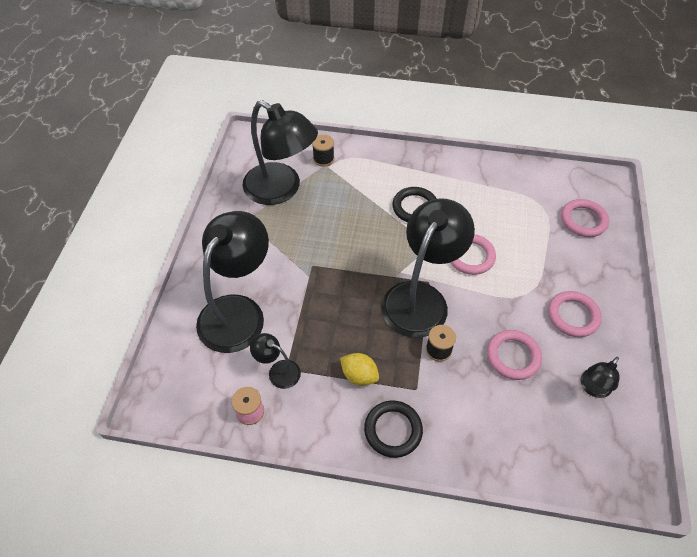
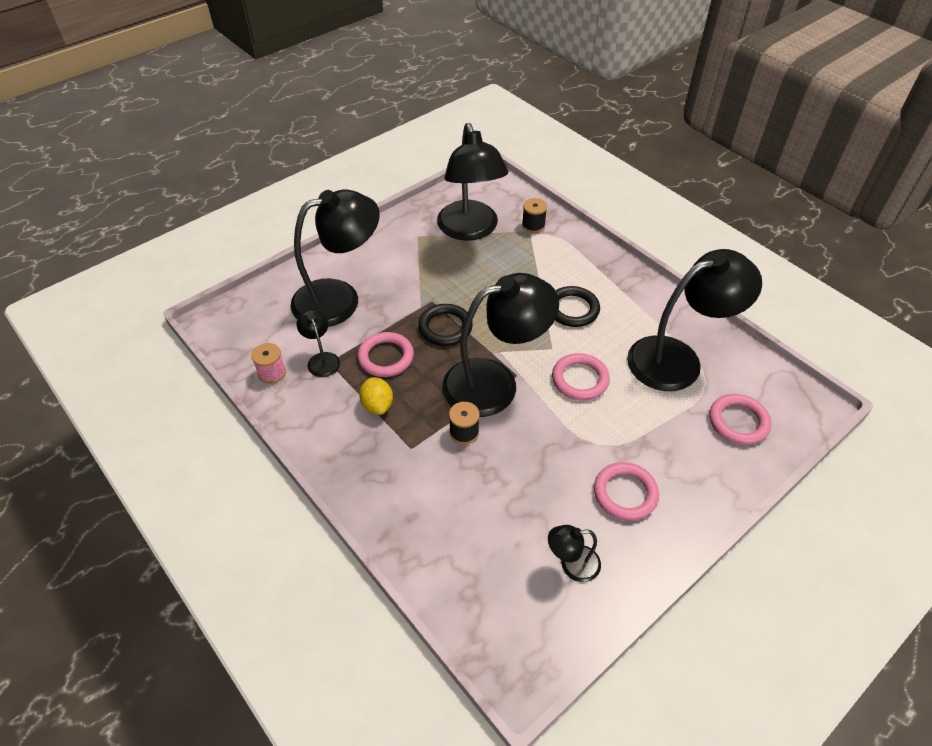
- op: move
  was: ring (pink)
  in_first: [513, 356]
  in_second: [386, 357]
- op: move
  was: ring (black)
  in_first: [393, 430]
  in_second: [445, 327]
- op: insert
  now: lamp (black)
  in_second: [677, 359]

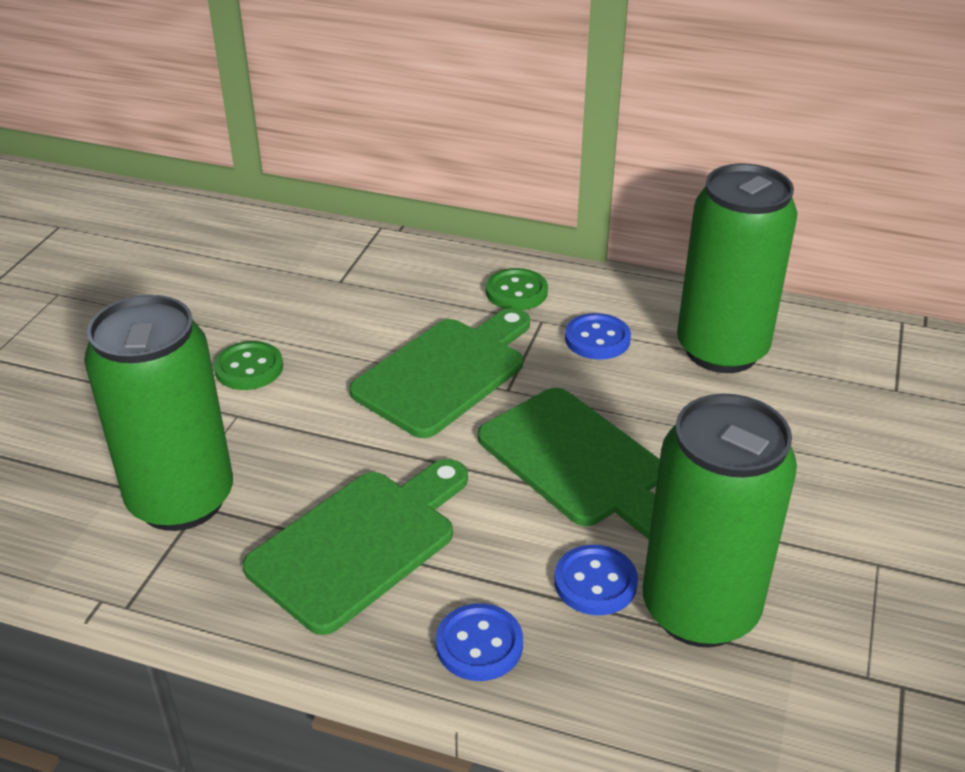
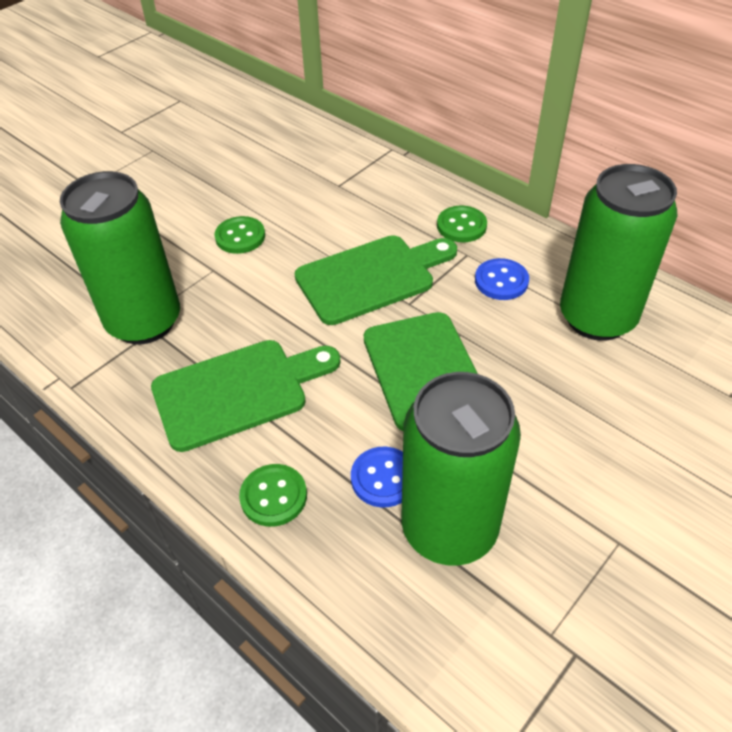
- op: recolor
  was: button (blue)
  now: button (green)
  in_first: [479, 644]
  in_second: [273, 496]

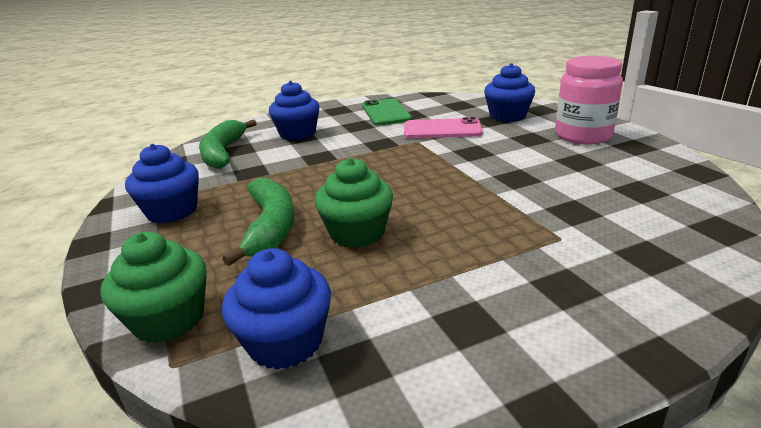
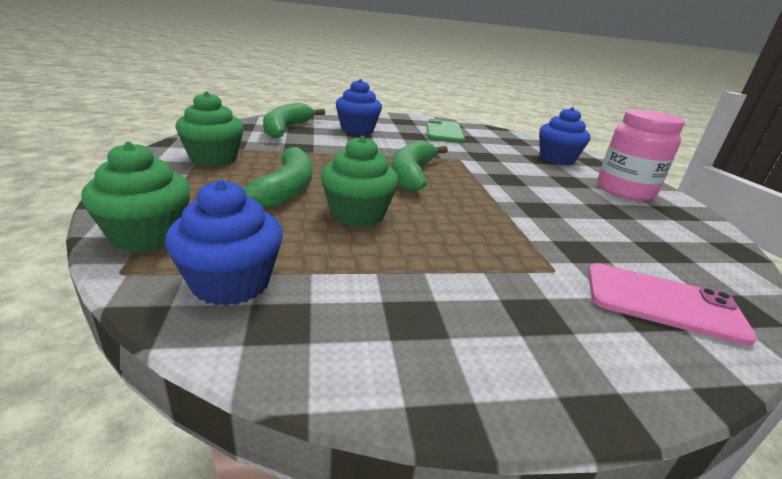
- op: recolor
  was: cupcake (blue)
  now: cupcake (green)
  in_first: [172, 211]
  in_second: [214, 158]
- op: insert
  now: banana (green)
  in_second: [412, 174]
- op: move
  was: phone (pink)
  in_first: [442, 129]
  in_second: [662, 302]

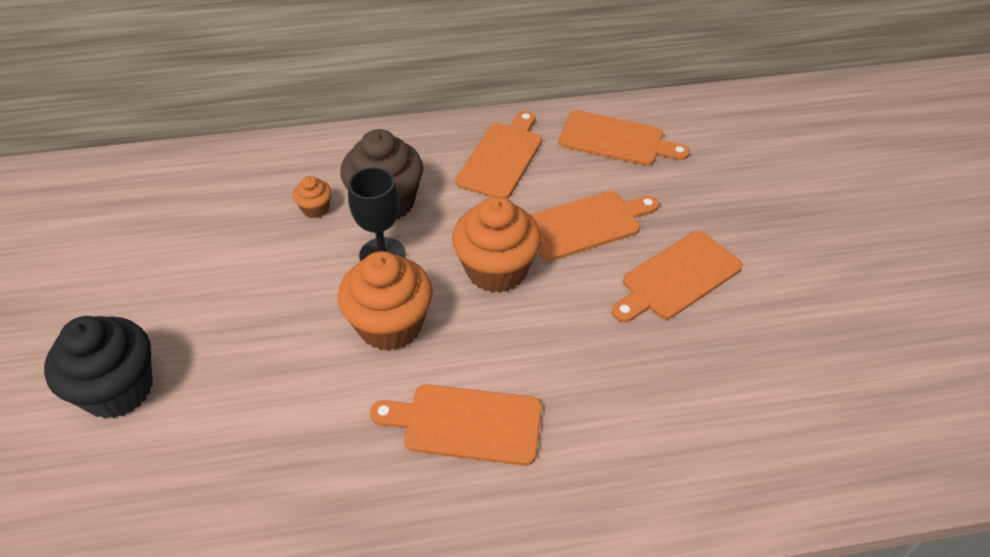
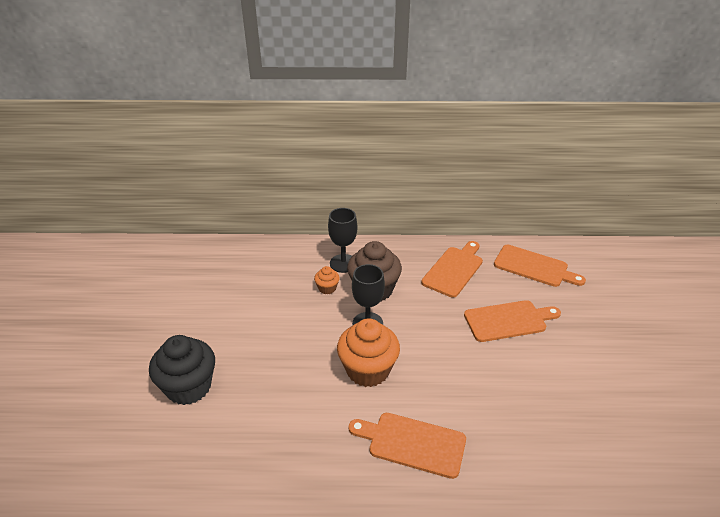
- op: insert
  now: goblet (black)
  in_second: [343, 263]
- op: delete
  was: cupcake (orange)
  in_first: [496, 270]
- op: delete
  was: cutting board (orange)
  in_first: [678, 277]

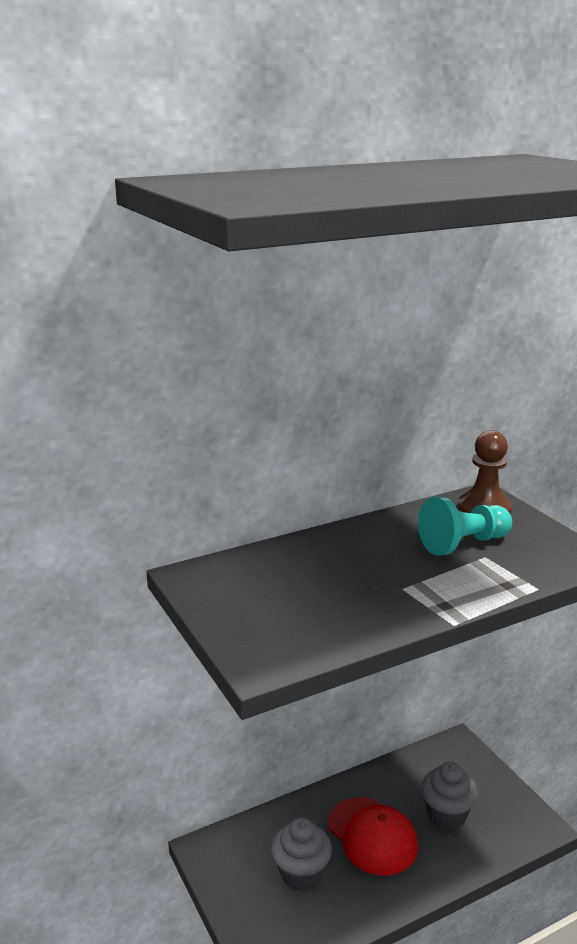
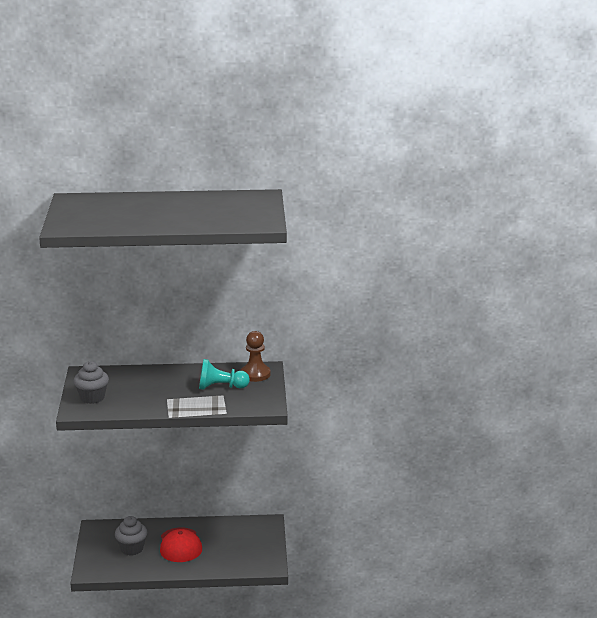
- op: move
  was: cupcake (grey)
  in_first: [446, 814]
  in_second: [92, 398]

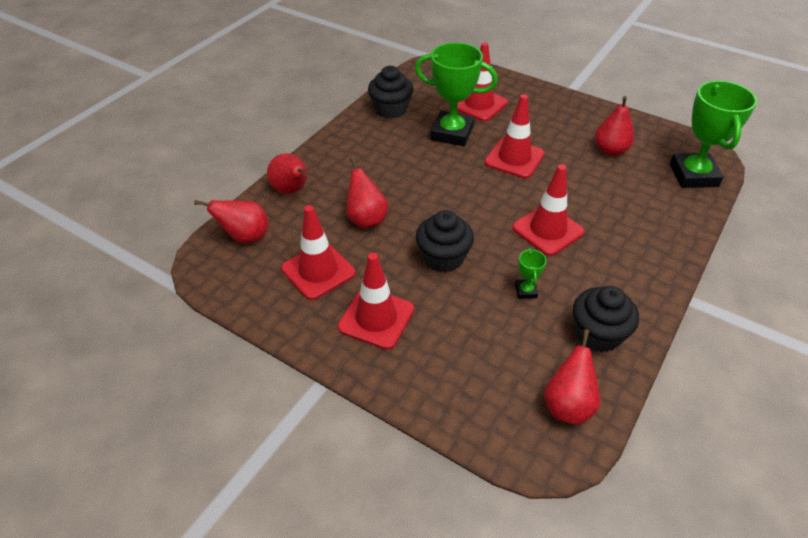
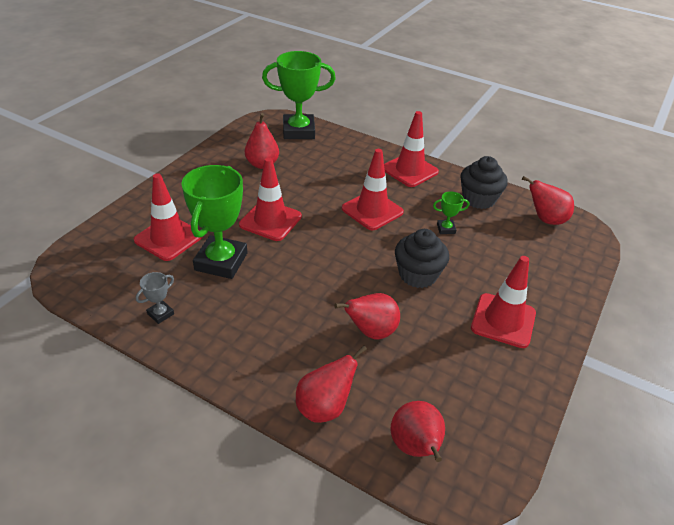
- op: replace
  was: cupcake (black)
  now: trophy (grey)
  in_first: [391, 109]
  in_second: [160, 314]
- op: move
  was: traffic cone (red)
  in_first: [318, 271]
  in_second: [410, 170]

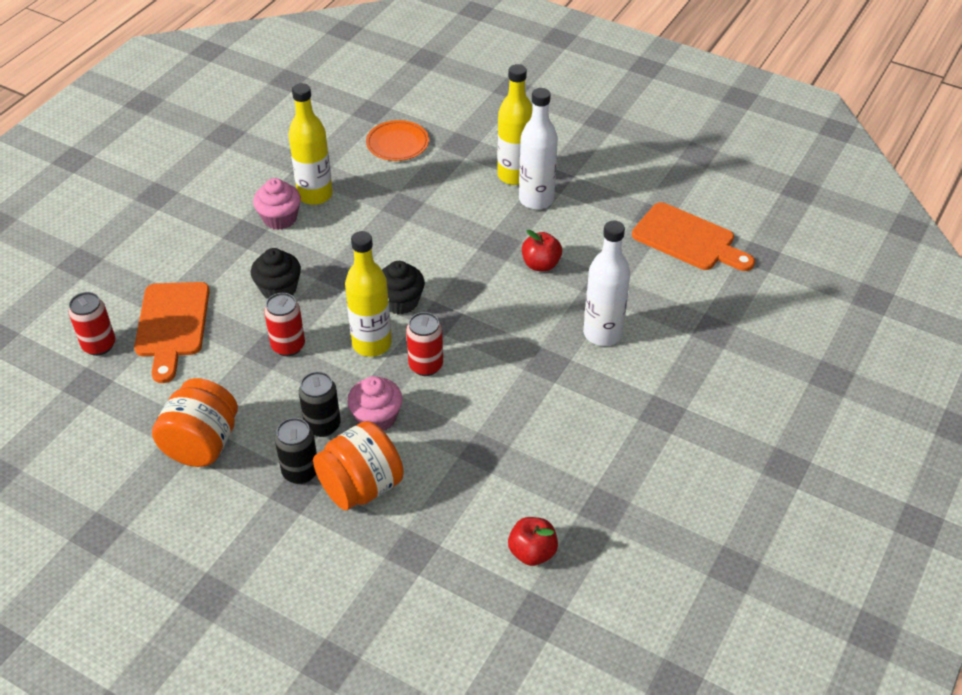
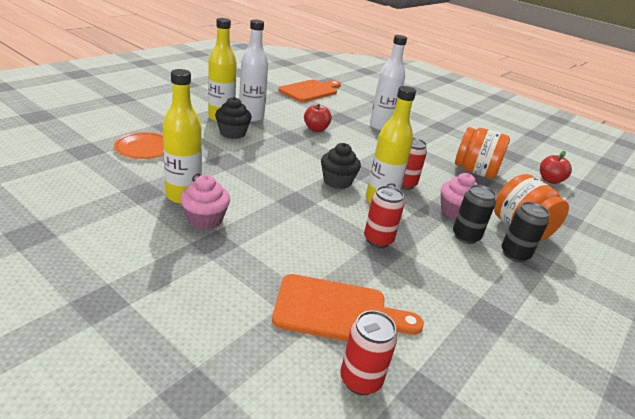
- op: move
  was: cupcake (black)
  in_first: [279, 289]
  in_second: [232, 133]
- op: move
  was: jar (orange)
  in_first: [202, 444]
  in_second: [475, 171]

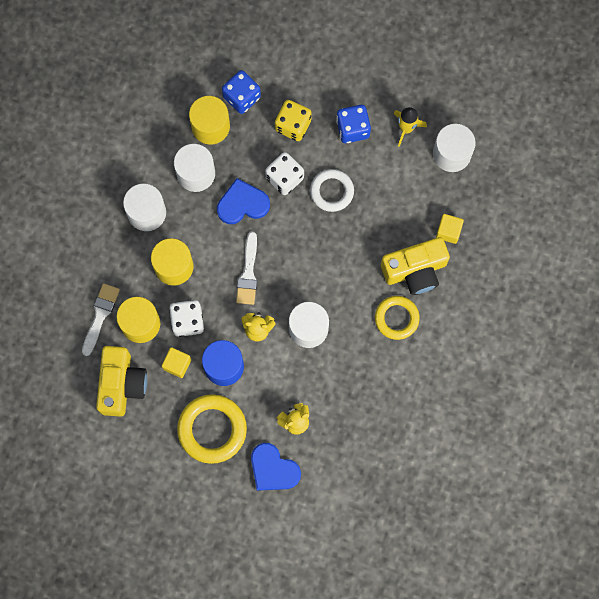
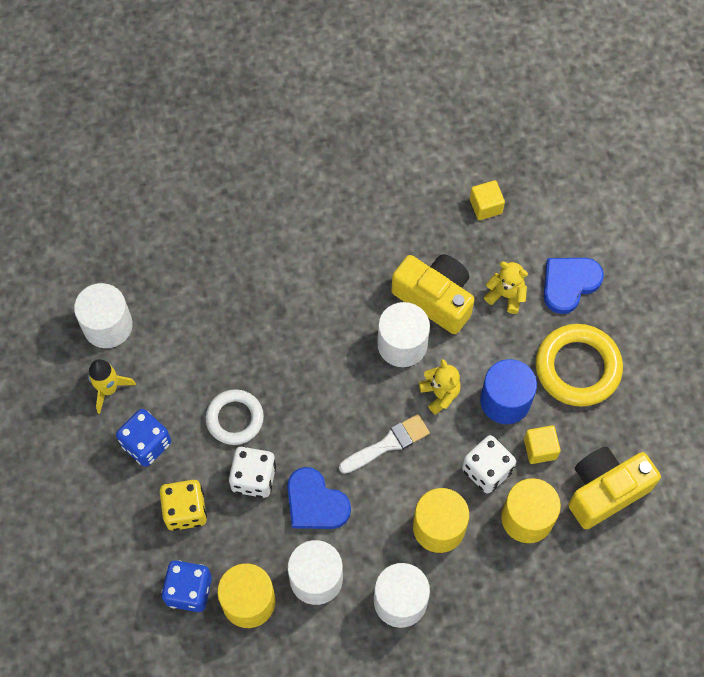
- op: move
  was: camera (yellow)
  in_first: [415, 270]
  in_second: [435, 298]
- op: move
  was: cube (yellow)
  in_first: [448, 231]
  in_second: [485, 206]
- op: rotate
  was: heart (blue)
  in_first: [273, 469]
  in_second: [569, 284]
  clockwise: -135
- op: delete
  was: brush (white)
  in_first: [100, 315]
- op: delete
  was: ring (yellow)
  in_first: [396, 318]

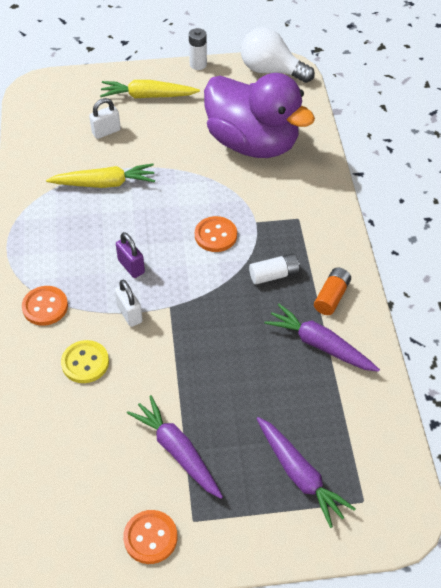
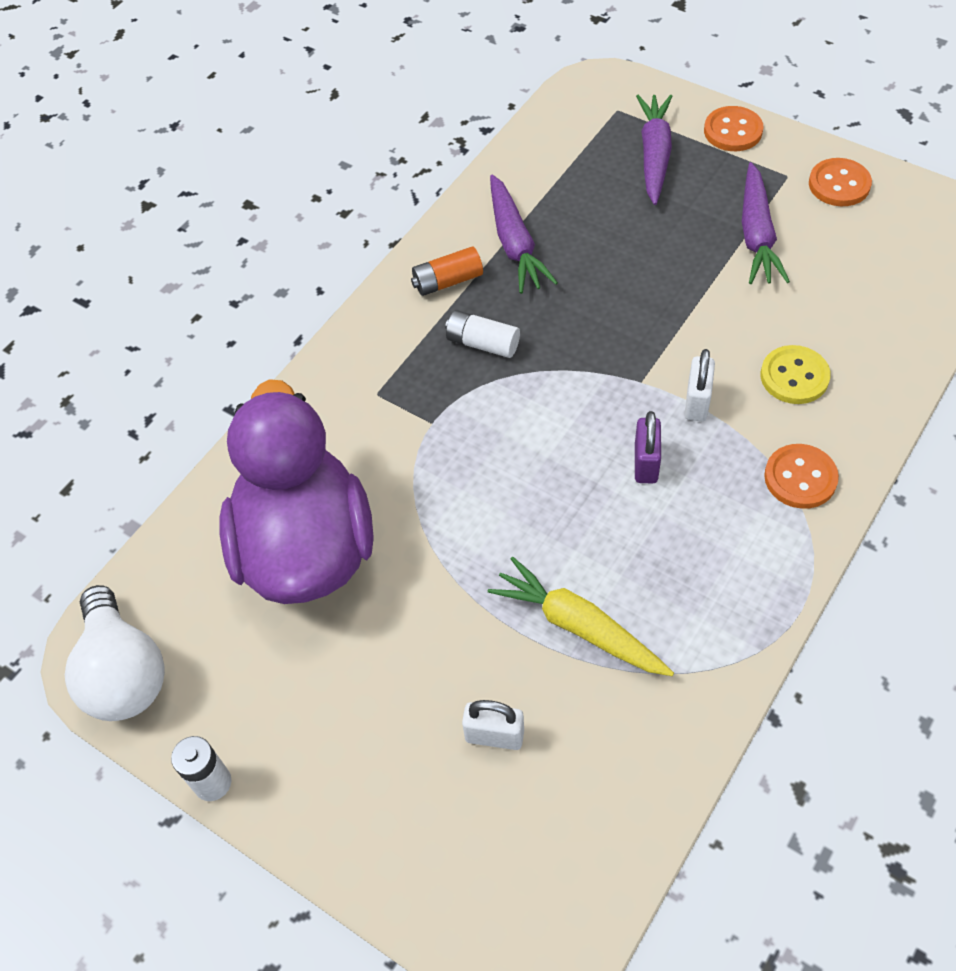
- op: move
  was: button (orange)
  in_first: [215, 235]
  in_second: [733, 131]
- op: delete
  was: carrot (yellow)
  in_first: [148, 96]

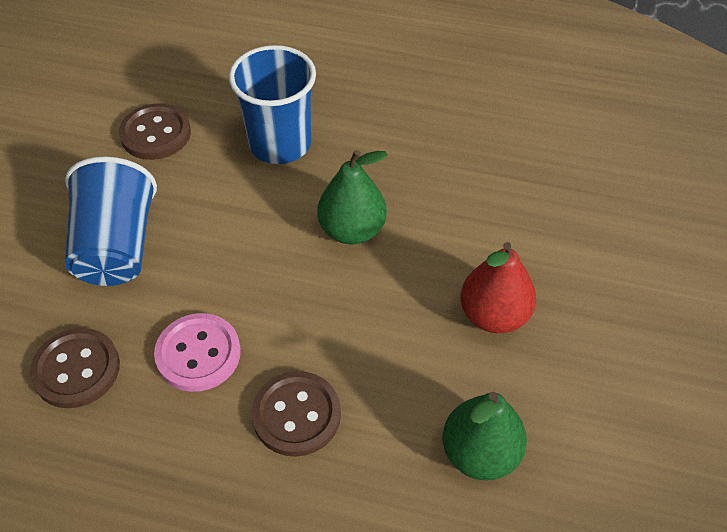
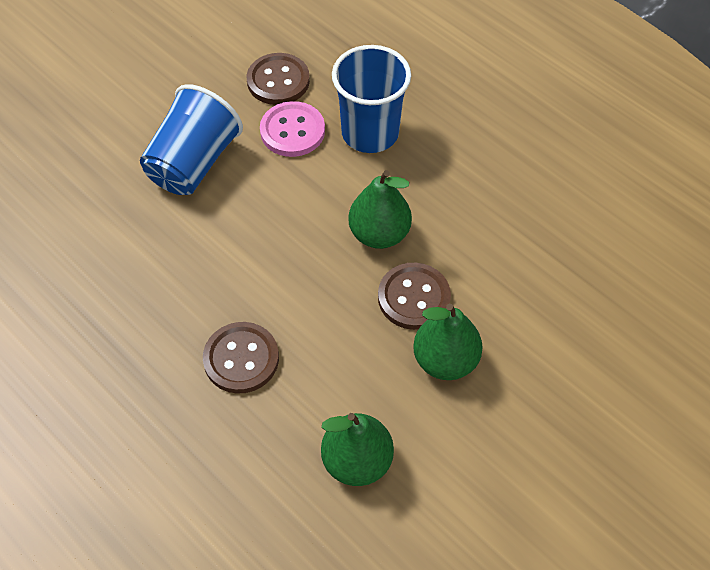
- op: move
  was: button (pink)
  in_first: [198, 354]
  in_second: [292, 131]
- op: move
  was: button (brown)
  in_first: [76, 369]
  in_second: [413, 297]
- op: recolor
  was: pear (red)
  now: pear (green)
  in_first: [494, 315]
  in_second: [445, 360]

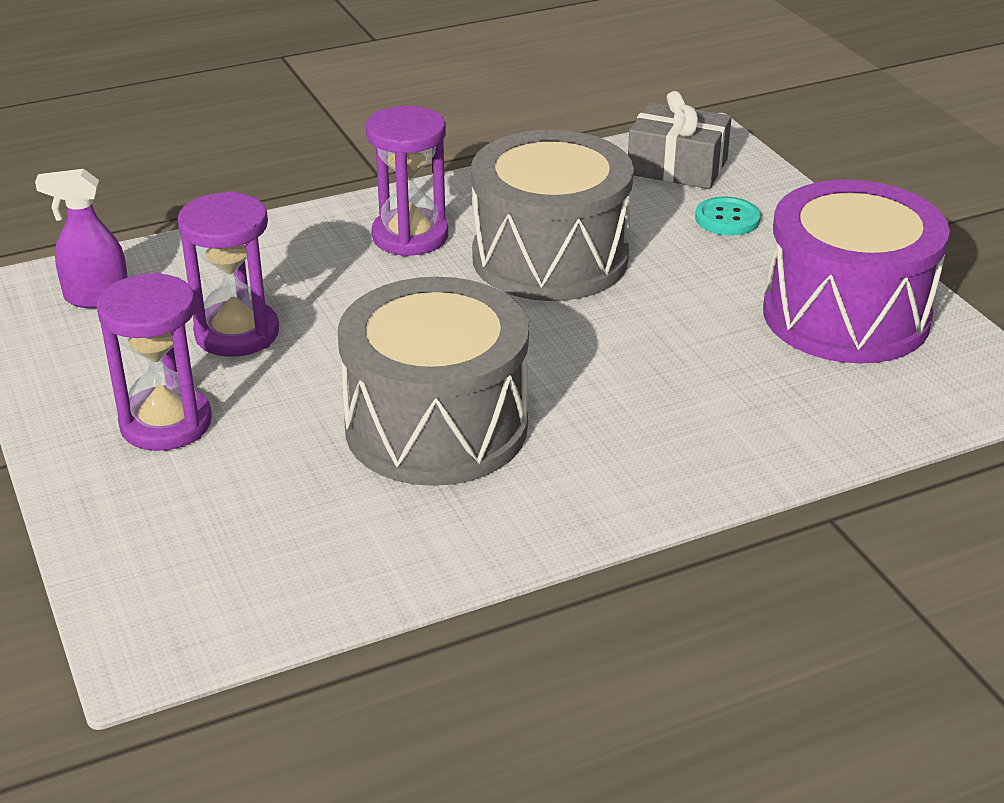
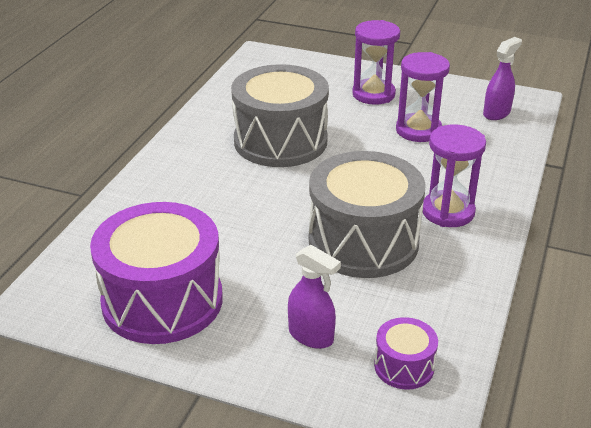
- op: replace
  was: button (turquoise)
  now: spray bottle (purple)
  in_first: [727, 219]
  in_second: [311, 336]
- op: replace
  was: gift (grey)
  now: drum (purple)
  in_first: [677, 167]
  in_second: [404, 366]

